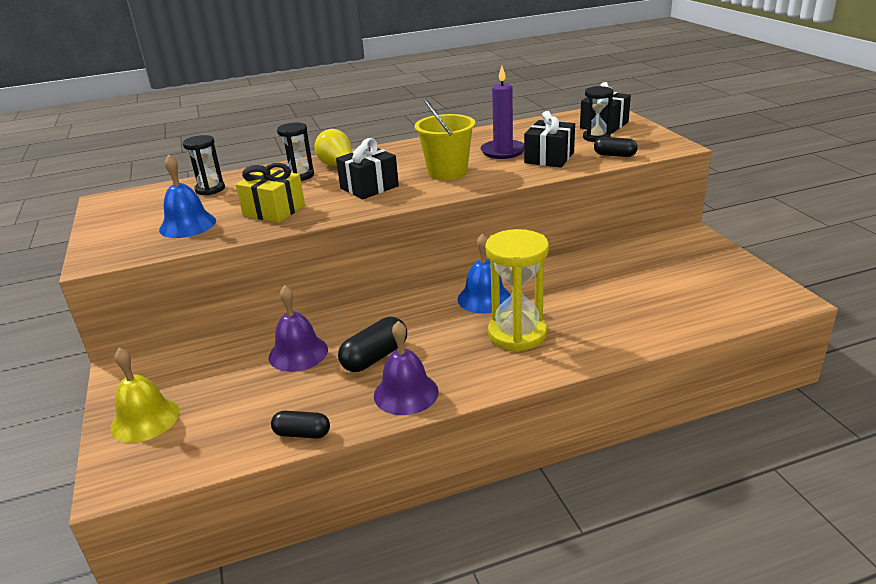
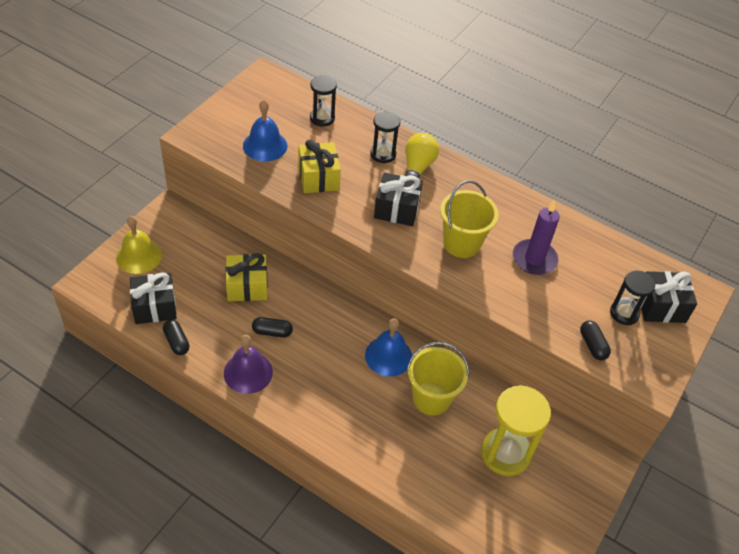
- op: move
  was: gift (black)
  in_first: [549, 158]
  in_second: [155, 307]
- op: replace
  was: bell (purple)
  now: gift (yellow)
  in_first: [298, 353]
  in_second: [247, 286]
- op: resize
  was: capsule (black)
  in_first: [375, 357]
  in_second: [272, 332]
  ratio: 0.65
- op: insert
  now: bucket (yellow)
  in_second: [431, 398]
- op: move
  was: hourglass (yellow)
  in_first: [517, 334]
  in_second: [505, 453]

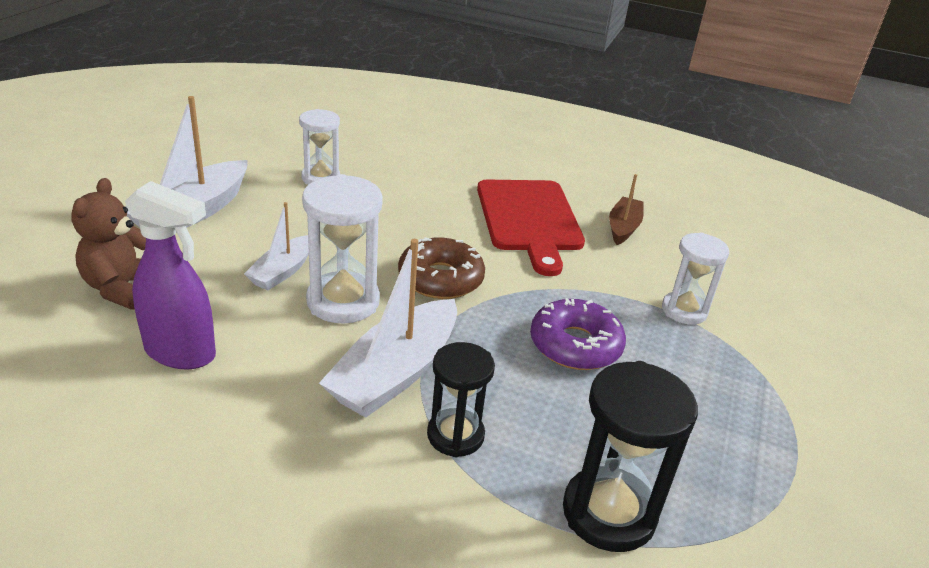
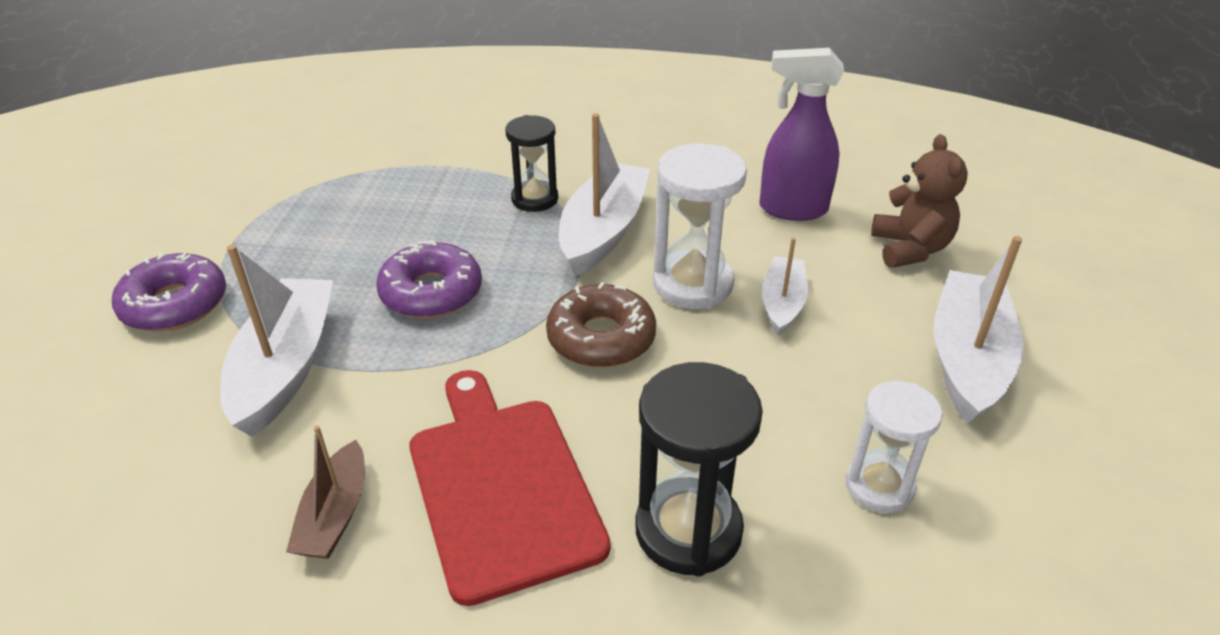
- op: insert
  now: donut (purple)
  in_second: [175, 304]
- op: replace
  was: hourglass (white)
  now: boat (white)
  in_first: [684, 310]
  in_second: [285, 367]
- op: move
  was: hourglass (black)
  in_first: [609, 513]
  in_second: [688, 530]

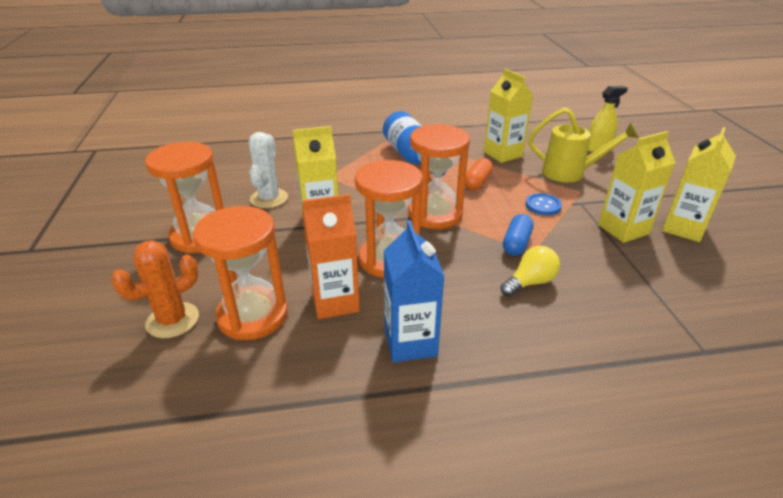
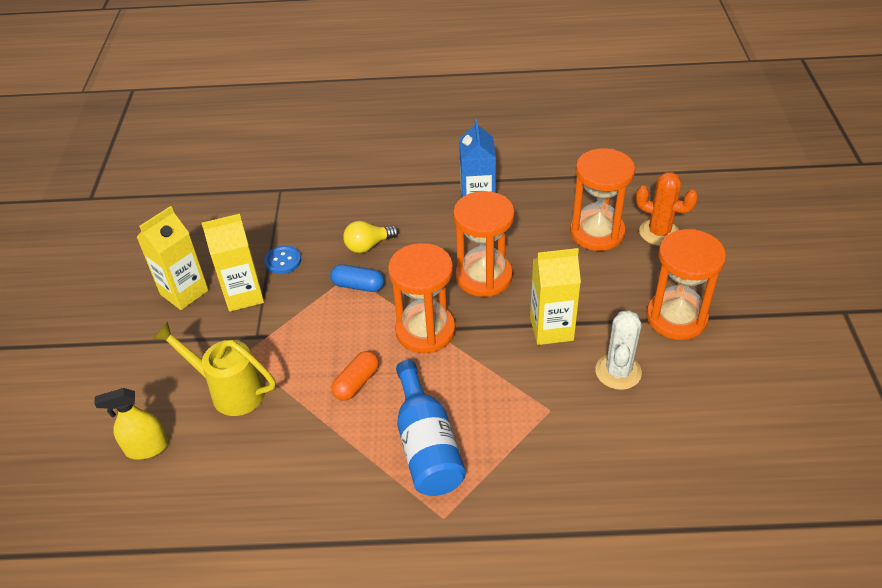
- op: move
  was: button (blue)
  in_first: [543, 205]
  in_second: [283, 261]
- op: rotate
  was: capsule (blue)
  in_first: [516, 243]
  in_second: [358, 285]
  clockwise: 75
- op: rotate
  was: cactus (orange)
  in_first: [172, 320]
  in_second: [659, 232]
  clockwise: 60
- op: delete
  was: carton (orange)
  in_first: [335, 302]
- op: delete
  was: carton (yellow)
  in_first: [503, 154]

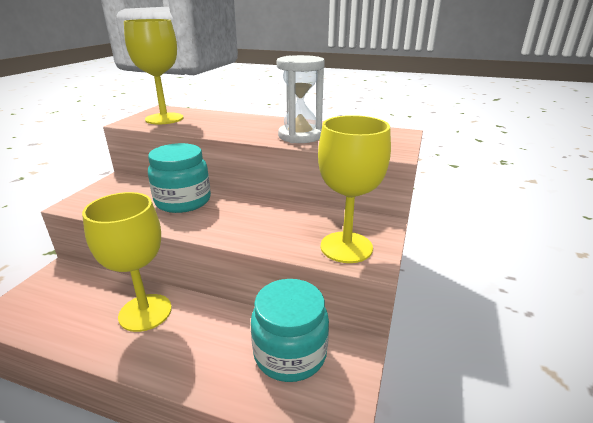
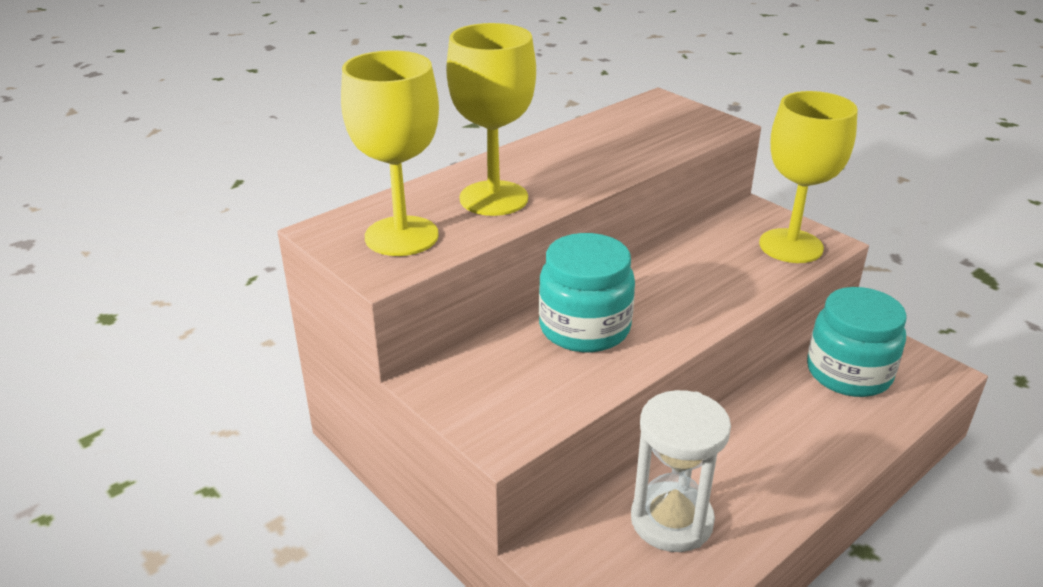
- op: move
  was: goblet (yellow)
  in_first: [145, 312]
  in_second: [493, 198]
- op: move
  was: hourglass (white)
  in_first: [300, 136]
  in_second: [671, 520]

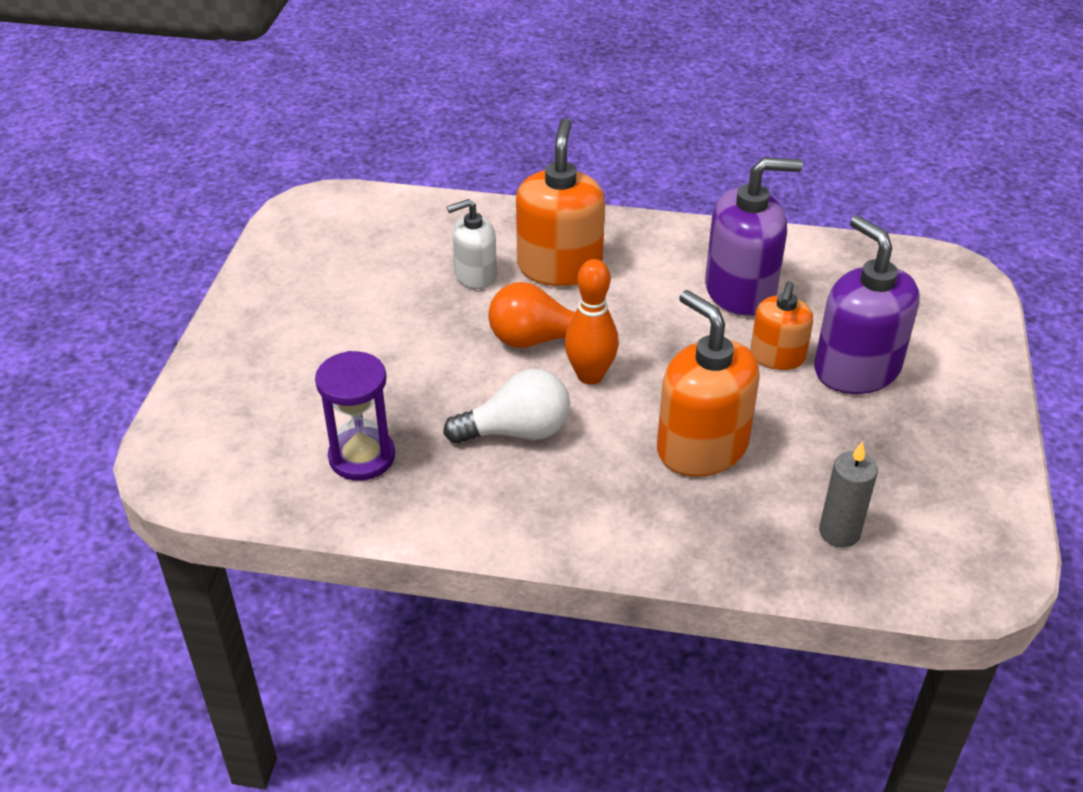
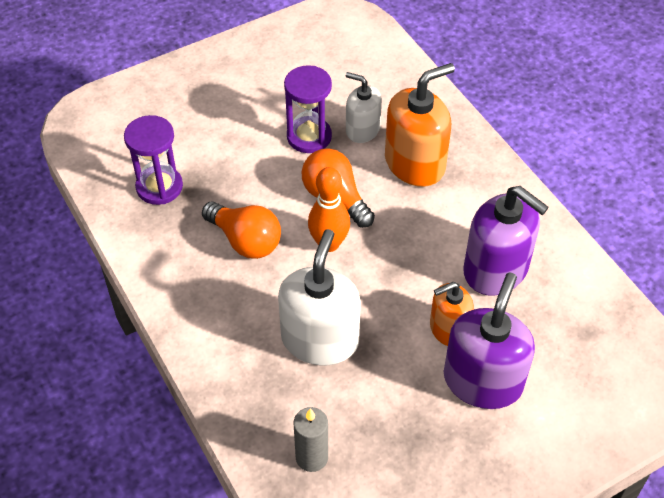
- op: recolor
  was: light bulb (white)
  now: light bulb (orange)
  in_first: [517, 431]
  in_second: [245, 240]
- op: recolor
  was: soap dispenser (orange)
  now: soap dispenser (white)
  in_first: [702, 447]
  in_second: [320, 339]
- op: insert
  now: hourglass (purple)
  in_second: [309, 137]

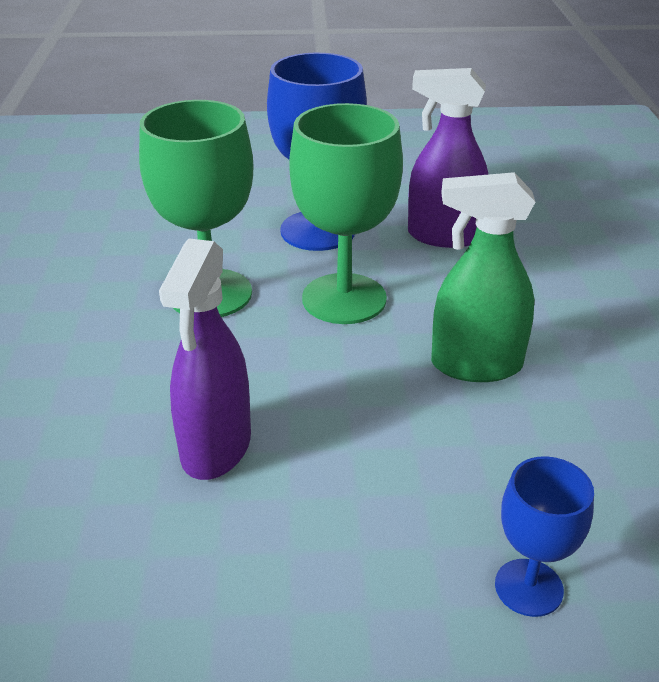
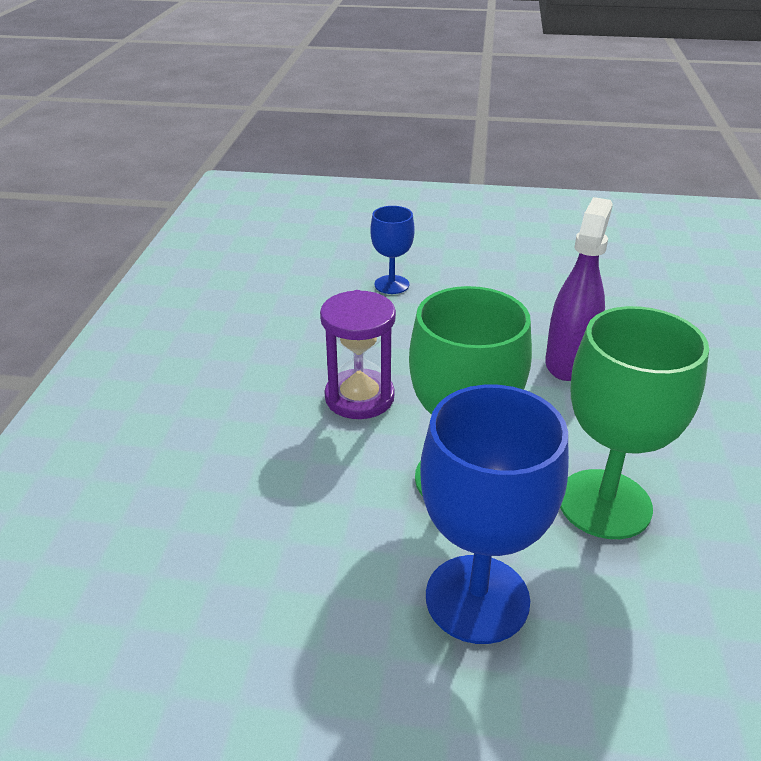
- op: replace
  was: spray bottle (green)
  now: hourglass (purple)
  in_first: [475, 365]
  in_second: [359, 397]
- op: delete
  was: spray bottle (purple)
  in_first: [443, 236]

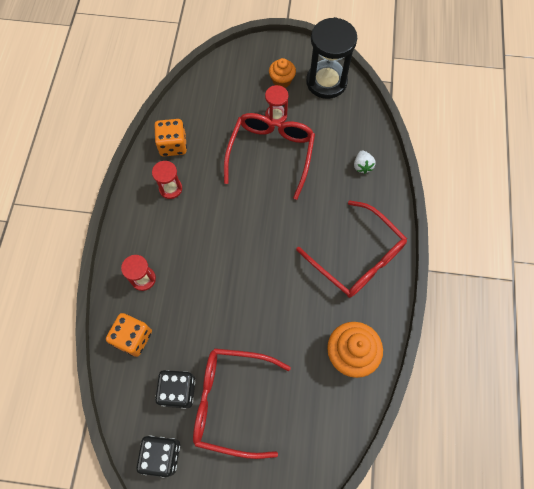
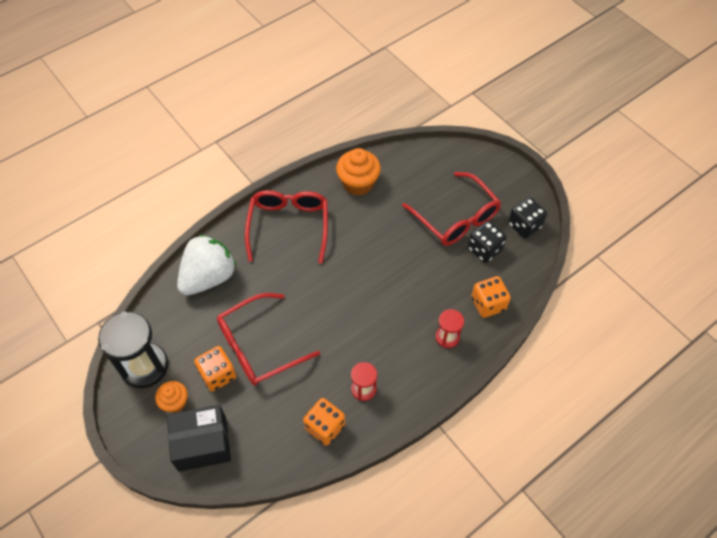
- op: insert
  now: box (black)
  in_second: [202, 444]
- op: resize
  was: strawberry (white)
  in_first: [362, 166]
  in_second: [209, 277]
  ratio: 2.47
- op: replace
  was: hourglass (red)
  now: dice (orange)
  in_first: [276, 116]
  in_second: [218, 374]

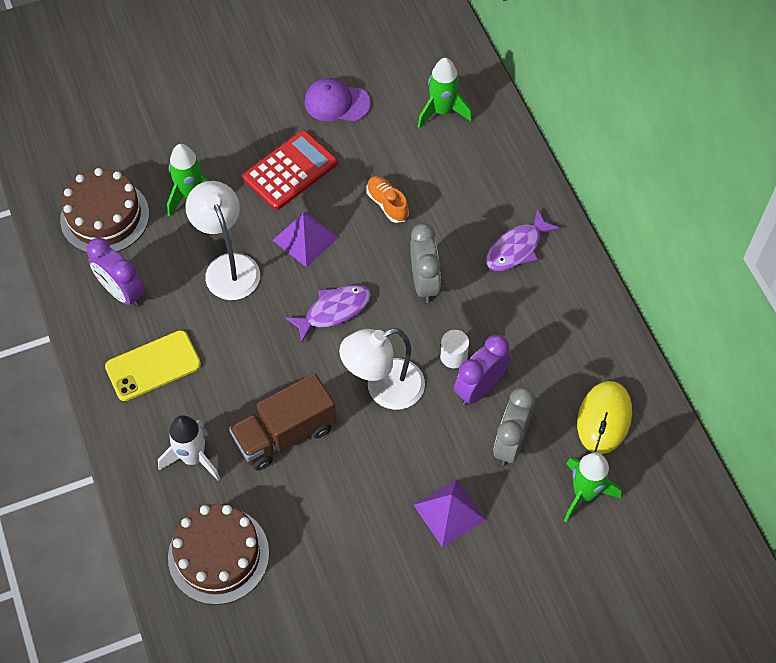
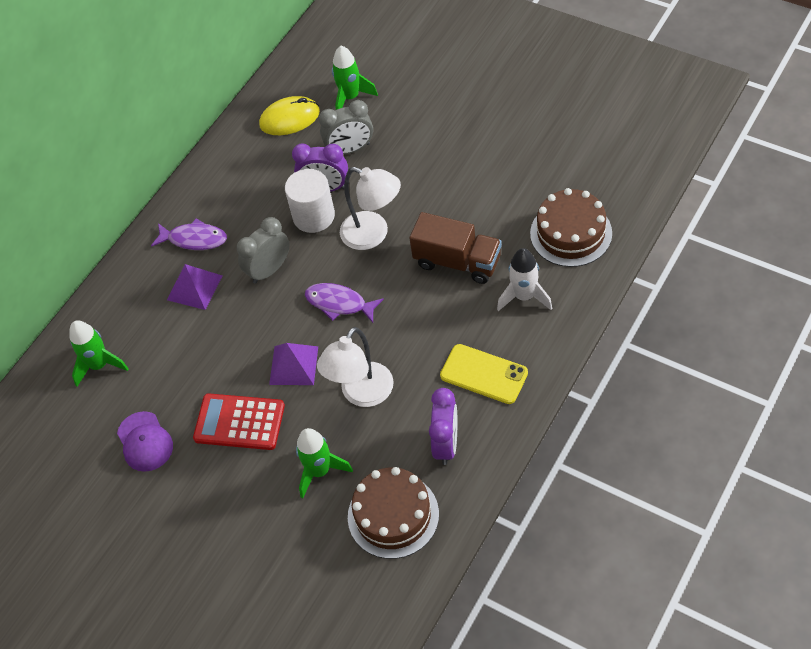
- op: move
  was: pyramid (purple)
  in_first: [449, 512]
  in_second: [194, 287]
- op: resize
  was: cylinder (white)
  in_first: [453, 356]
  in_second: [314, 216]
  ratio: 1.84
- op: delete
  was: shoe (orange)
  in_first: [387, 204]

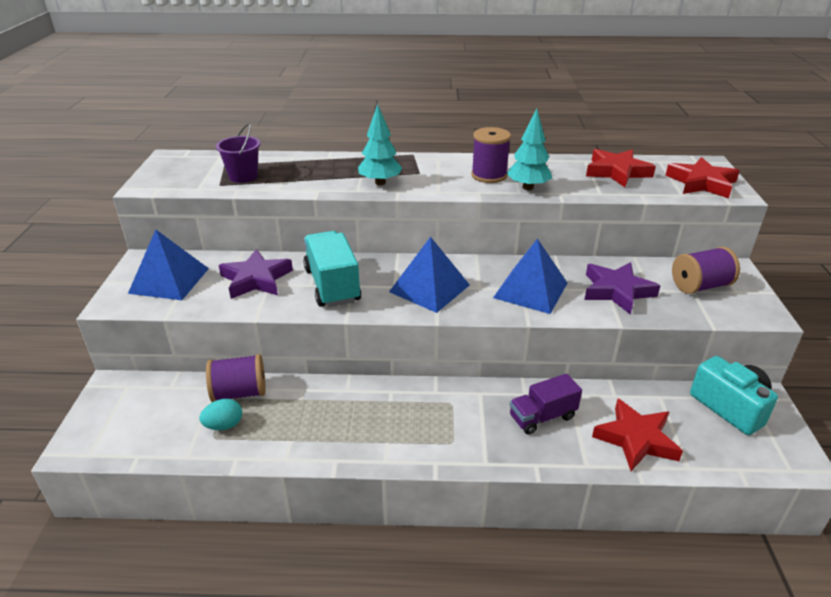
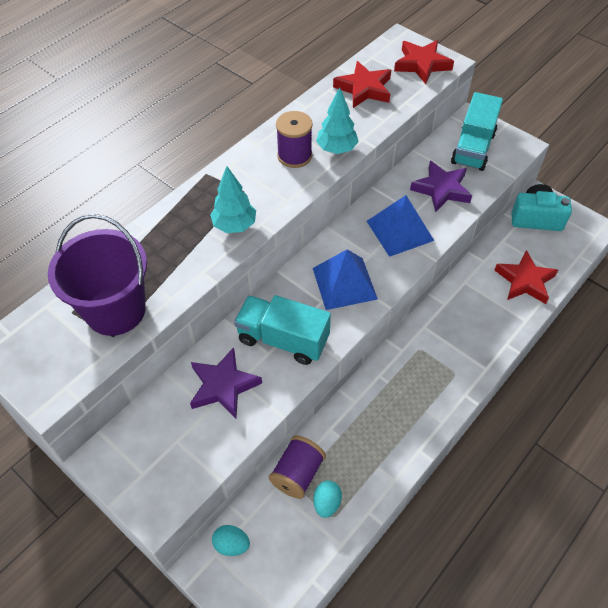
- op: resize
  was: bucket (purple)
  in_first: [243, 176]
  in_second: [115, 310]
  ratio: 1.85
- op: insert
  now: egg (turquoise)
  in_second: [231, 544]
- op: replace
  was: spool (purple)
  now: truck (turquoise)
  in_first: [700, 286]
  in_second: [473, 148]
- op: delete
  was: pyramid (blue)
  in_first: [169, 280]
- op: delete
  was: truck (purple)
  in_first: [542, 417]

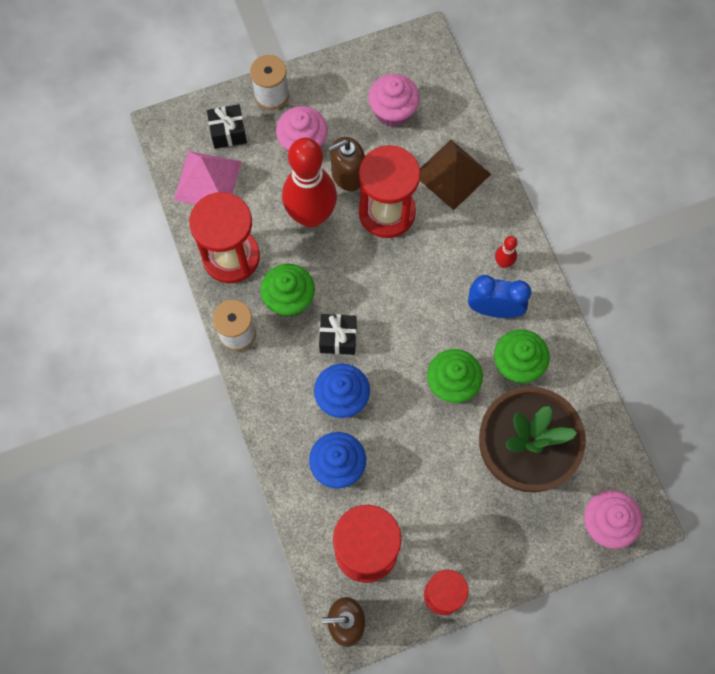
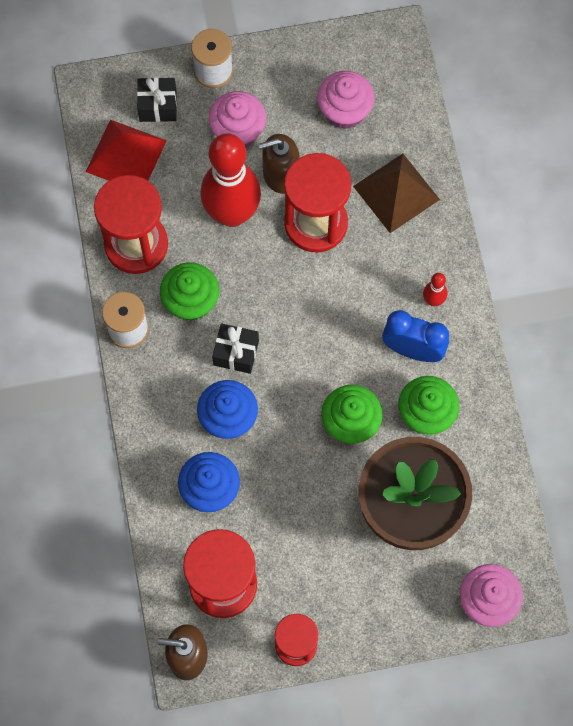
- op: recolor
  was: pyramid (pink)
  now: pyramid (red)
  in_first: [208, 180]
  in_second: [126, 156]

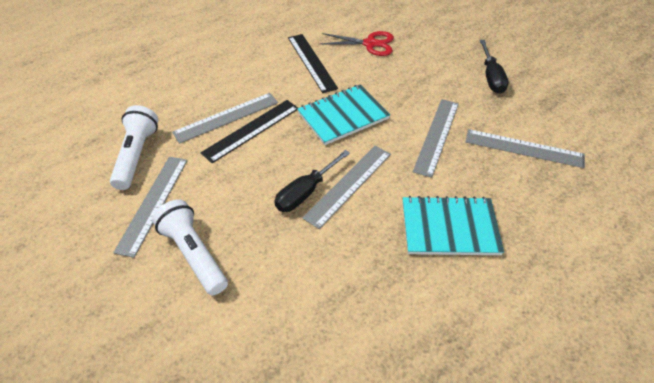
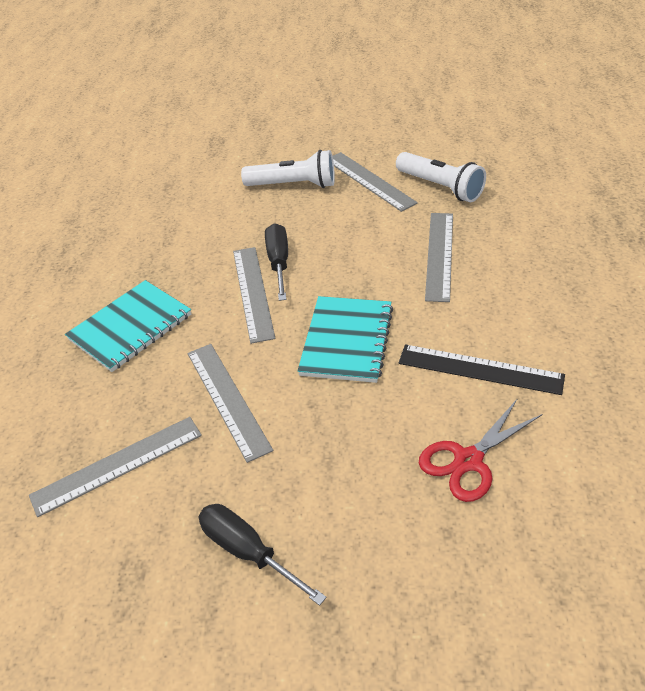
- op: delete
  was: ruler (black)
  in_first: [251, 130]

